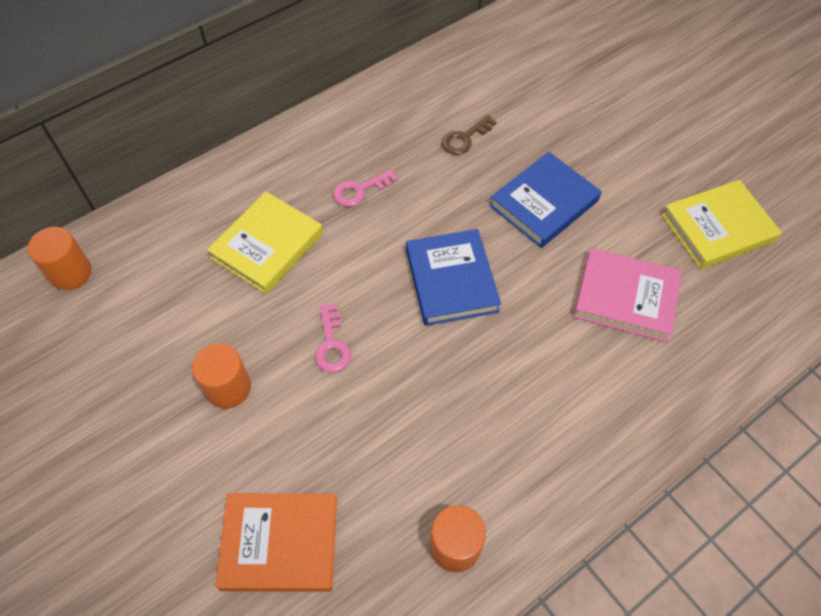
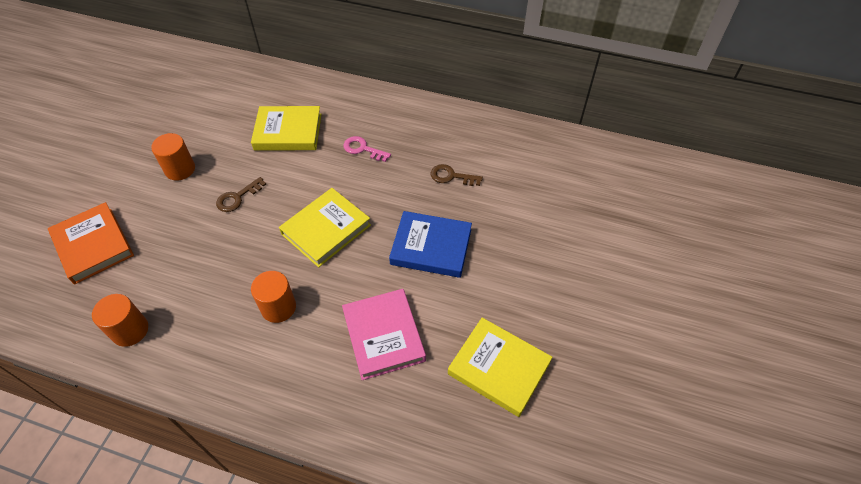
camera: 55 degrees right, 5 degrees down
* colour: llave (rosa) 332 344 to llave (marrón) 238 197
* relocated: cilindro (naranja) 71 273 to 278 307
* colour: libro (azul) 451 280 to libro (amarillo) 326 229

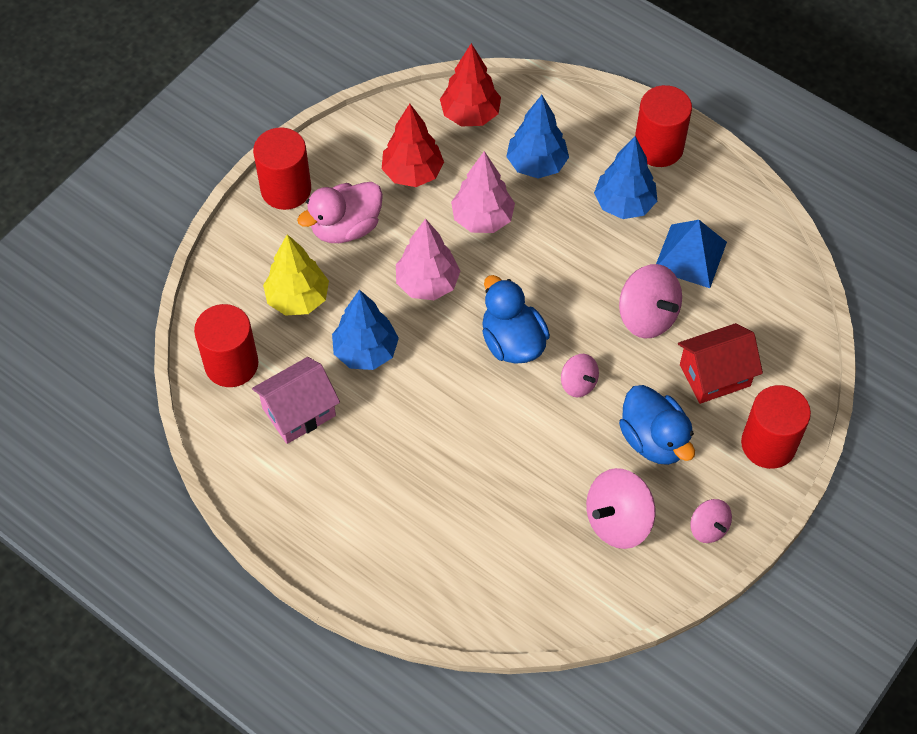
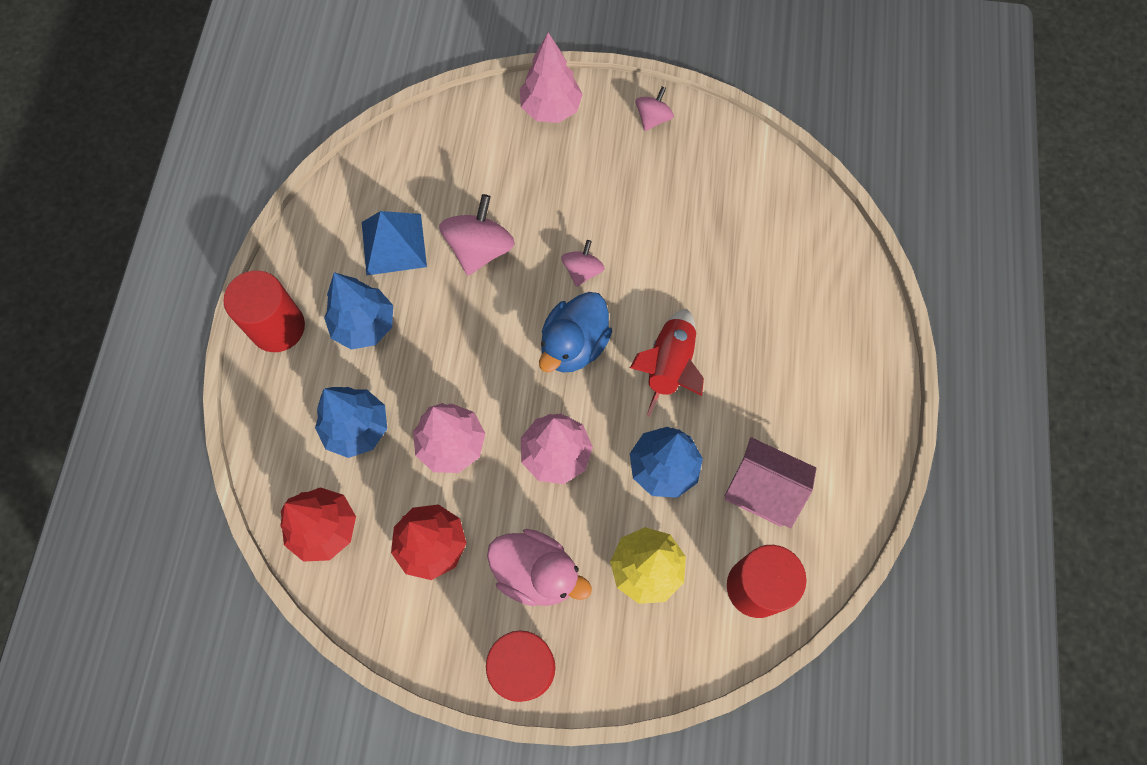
camera: 120 degrees left, 10 degrees up
* exchanged: cilindro (rojo) 768 444 to árbol (rosa) 551 109
* appeared: cohete (rojo) 669 366
* missing: peonza (rosa) 617 521
* missing: pato (azul) 654 440
* missing: casa (rojo) 715 375

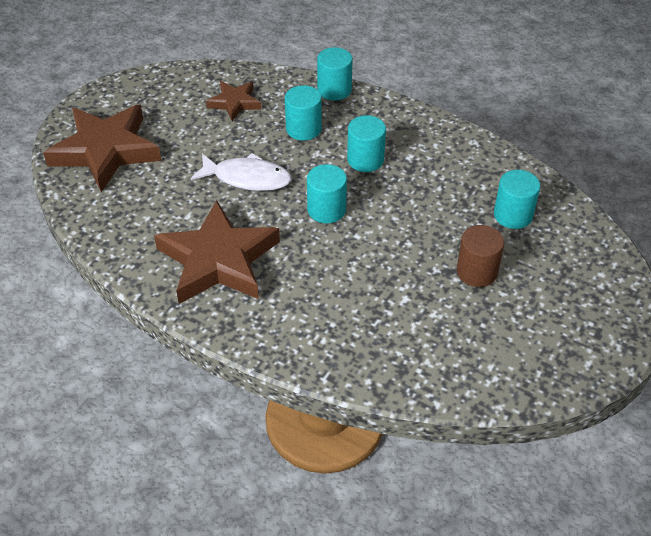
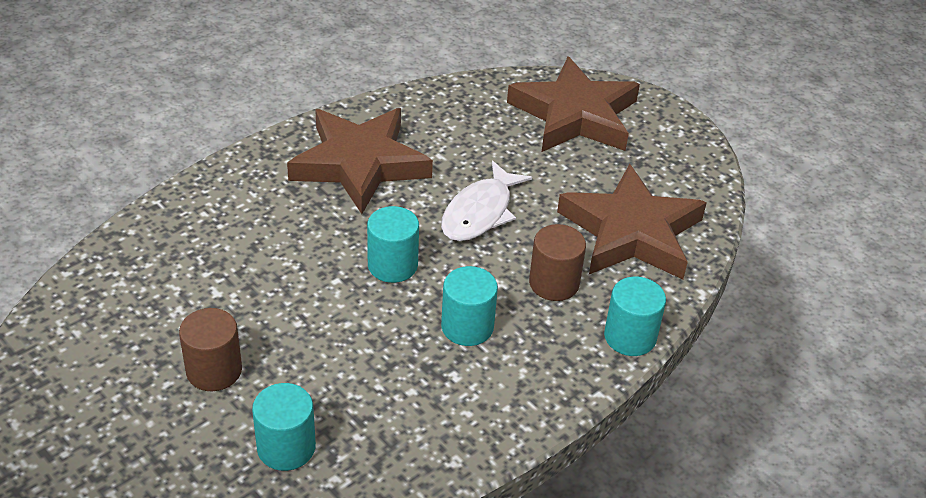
camera: 105 degrees right, 5 degrees down
* colour: cilindro (turquesa) 303 129 to cilindro (marrón) 554 283
* size: estrella (marrón) 234 103 = 631 232 x1.96

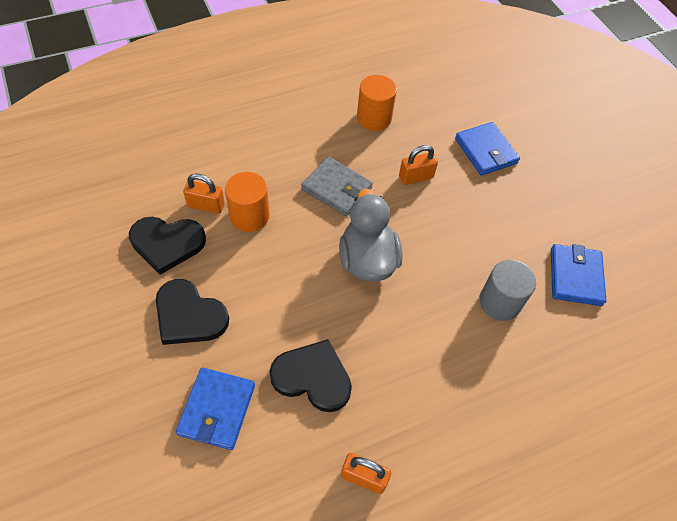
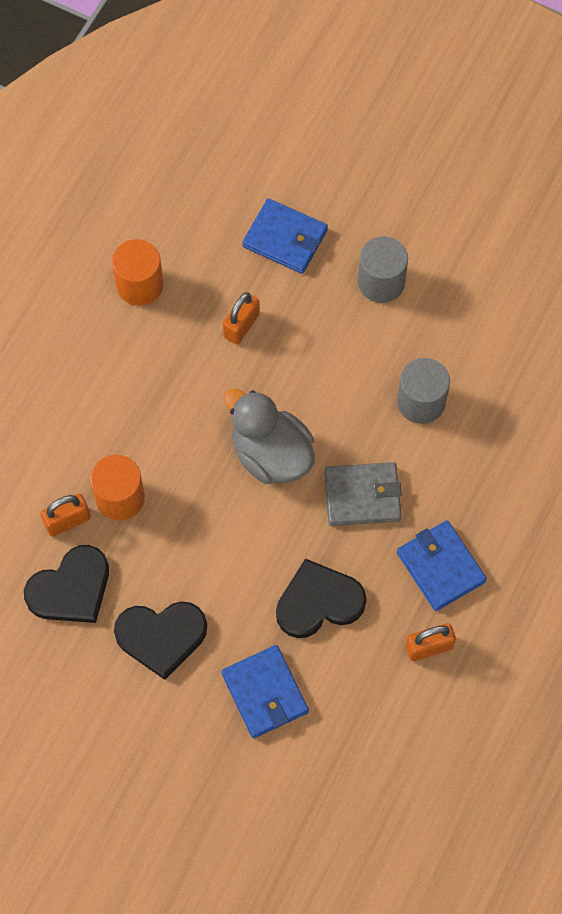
camera: 35 degrees left, 10 degrees up
* relocated: cartera (gris) 336 188 to 362 496
* appeared: cilindro (gris) 381 282
* relocated: cartera (azul) 575 277 to 440 567

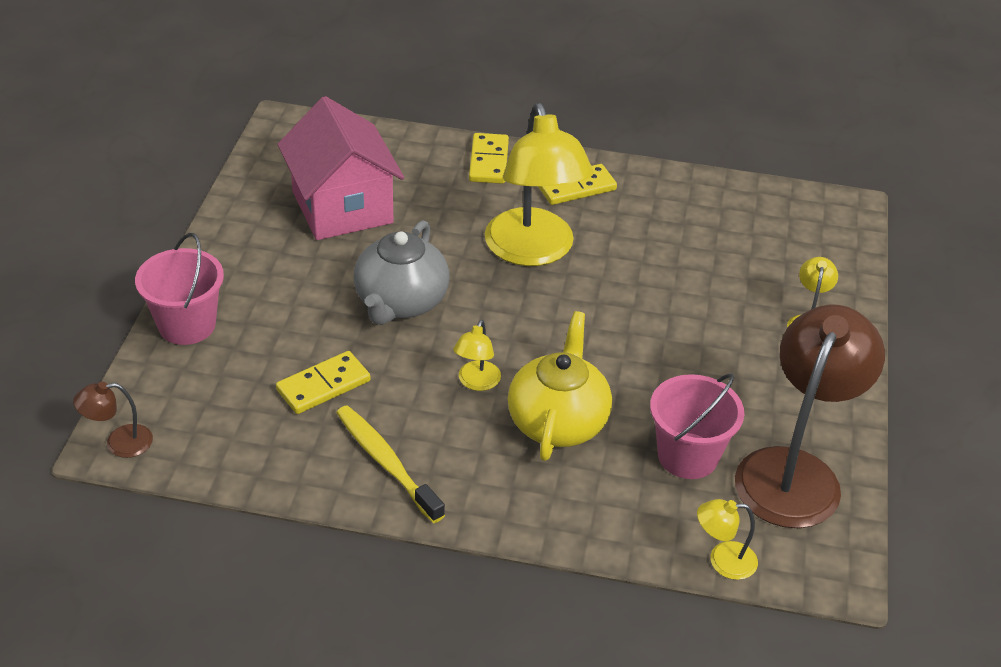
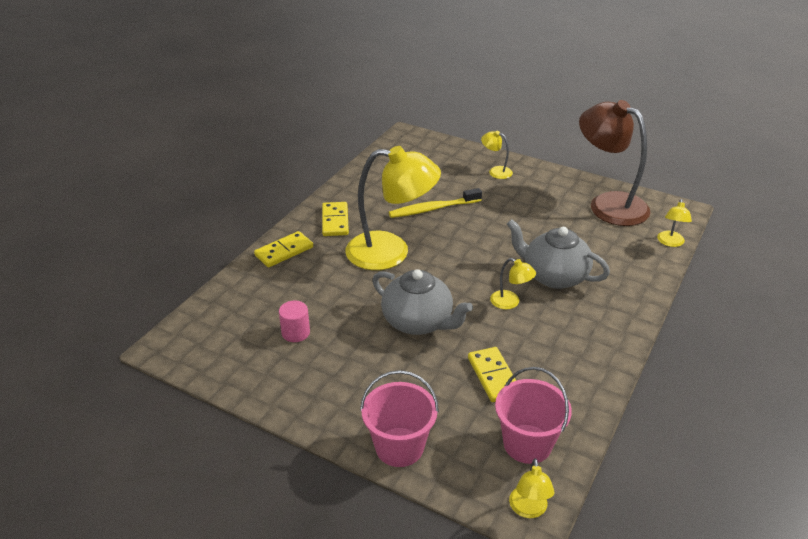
camera: 70 degrees left, 5 degrees down
* spun: ficha de dominó (amarillo) 488 161 = 284 251 60 degrees counterclockwise
* exchanged: casa (rosa) 342 207 to cilindro (rosa) 295 333
* relocated: cepillo de dientes (amarillo) 386 463 to 433 209
* relocated: balde (rosa) 688 456 to 527 444
* colour: tetera (amarillo) 558 421 to tetera (gris) 553 276
* colour: lámpara (marrón) 119 443 to lámpara (amarillo) 528 509

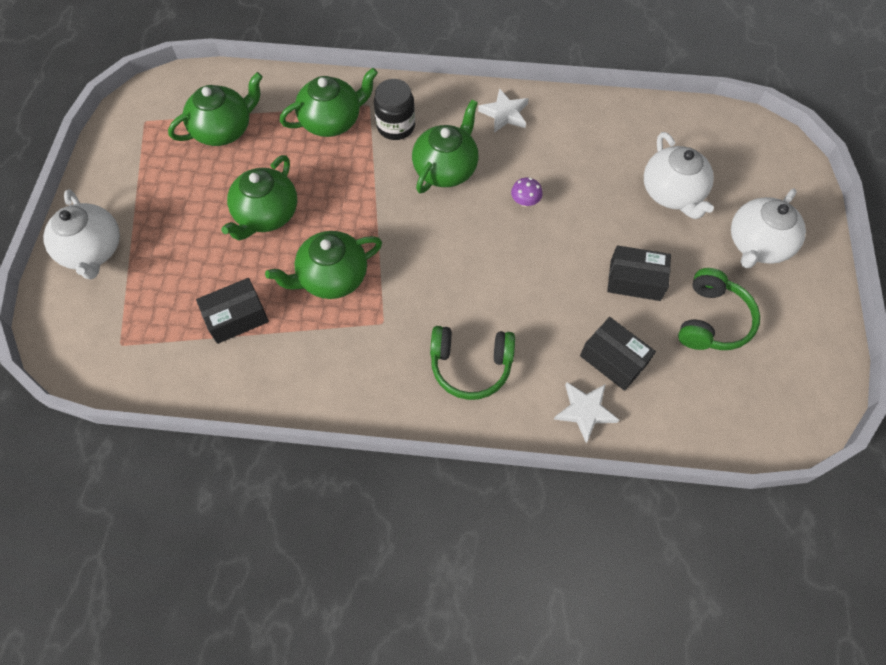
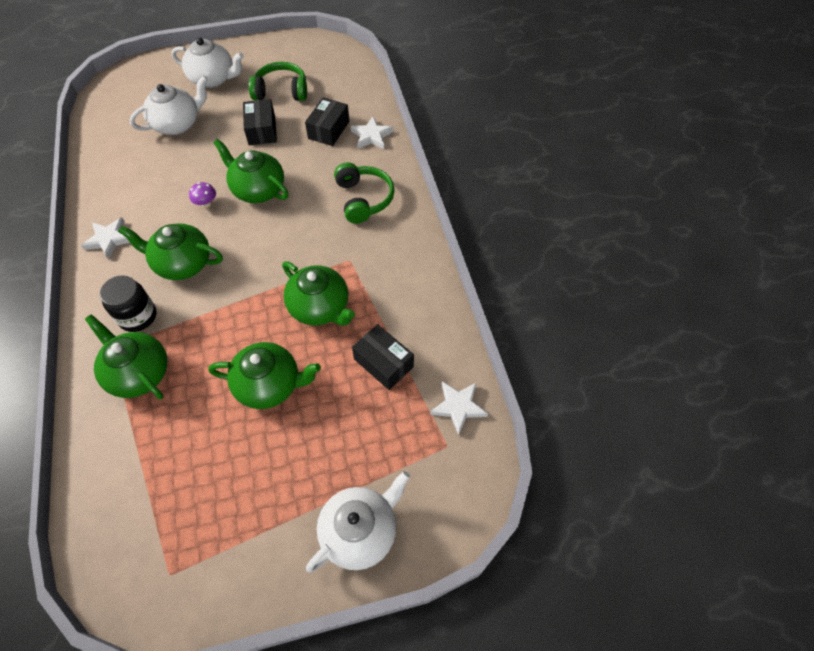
camera: 110 degrees left, 5 degrees down
* relocated: tetera (verde) 224 130 to 258 190
* appeared: estrella (blanco) 458 407

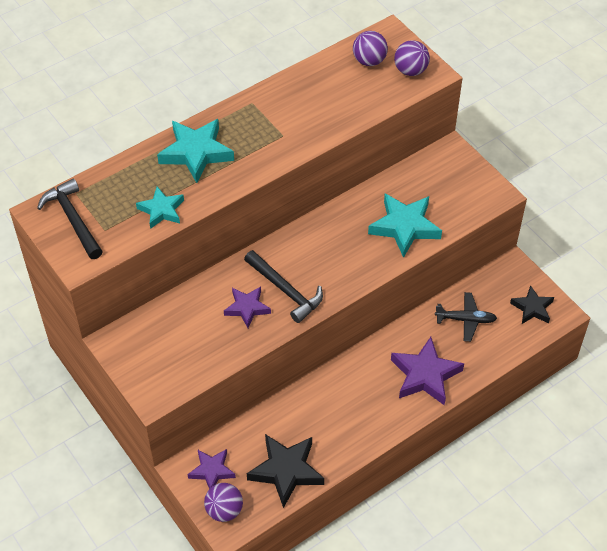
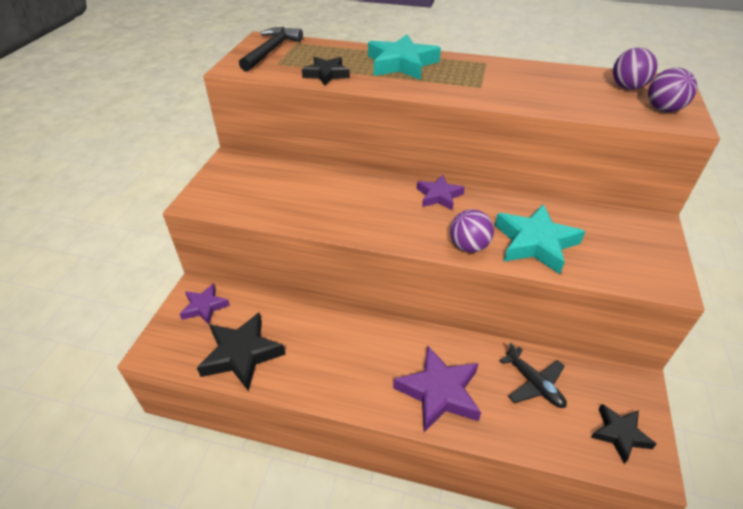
camera: 50 degrees right, 10 degrees down
* colour: estrella (turquesa) 161 210 to estrella (negro) 326 74
* relocated: estrella (morado) 247 308 to 439 196
* relocated: pelota (morado) 224 510 to 468 246
* missing: martillo (negro) 285 290

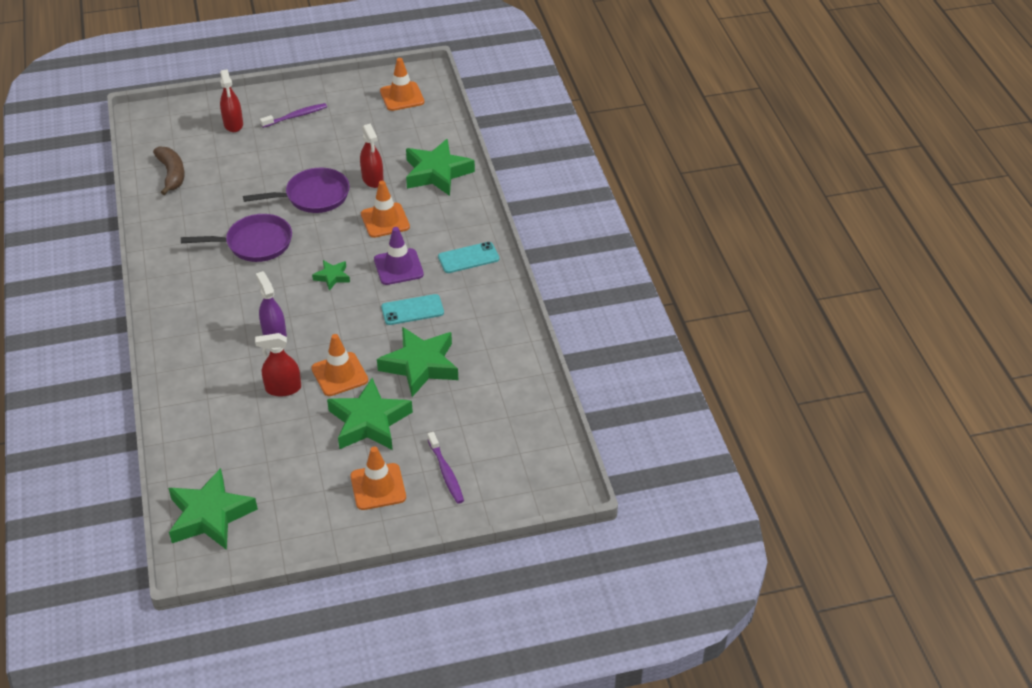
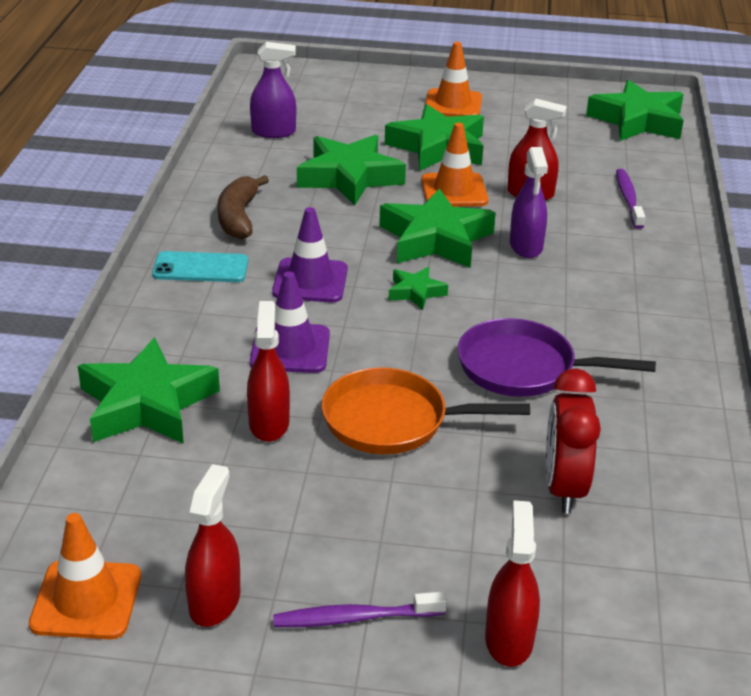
camera: 160 degrees left, 10 degrees down
* appeared: pulverizador (rojo) 214 602
* relocated: plátano (marrón) 172 174 to 238 217
* appeared: pulverizador (morado) 273 132
* colour: cono de tráfico (naranja) 385 220 to cono de tráfico (morado) 290 349
* colour: sartén (morado) 313 196 to sartén (naranja) 393 421
* appeared: estrella (verde) 435 239
* appeared: despertador (rojo) 564 488
* relocated: cepillo de dientes (morado) 446 472 to 628 199
* missing: móvil (turquesa) 412 310

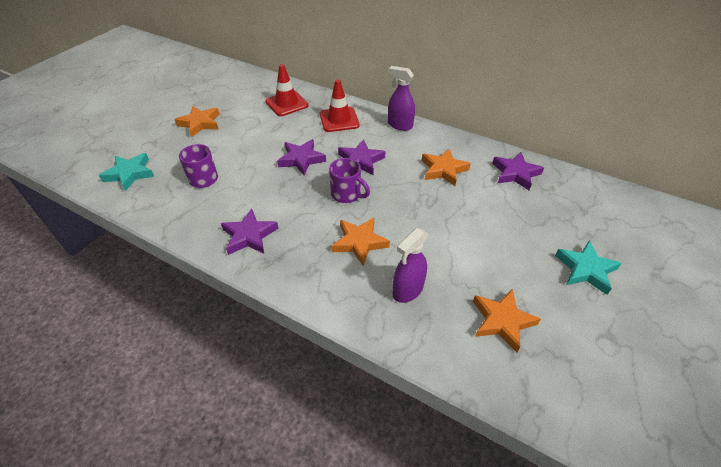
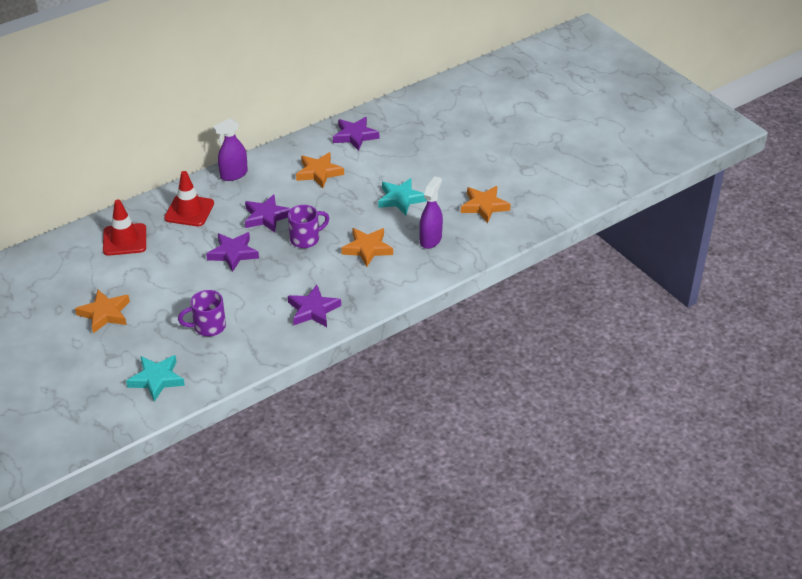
camera: 65 degrees left, 5 degrees down
* relocated: estrella (turquesa) 586 269 to 400 199
* spun: pulverizador (morado) 407 290 = 430 239 135 degrees counterclockwise

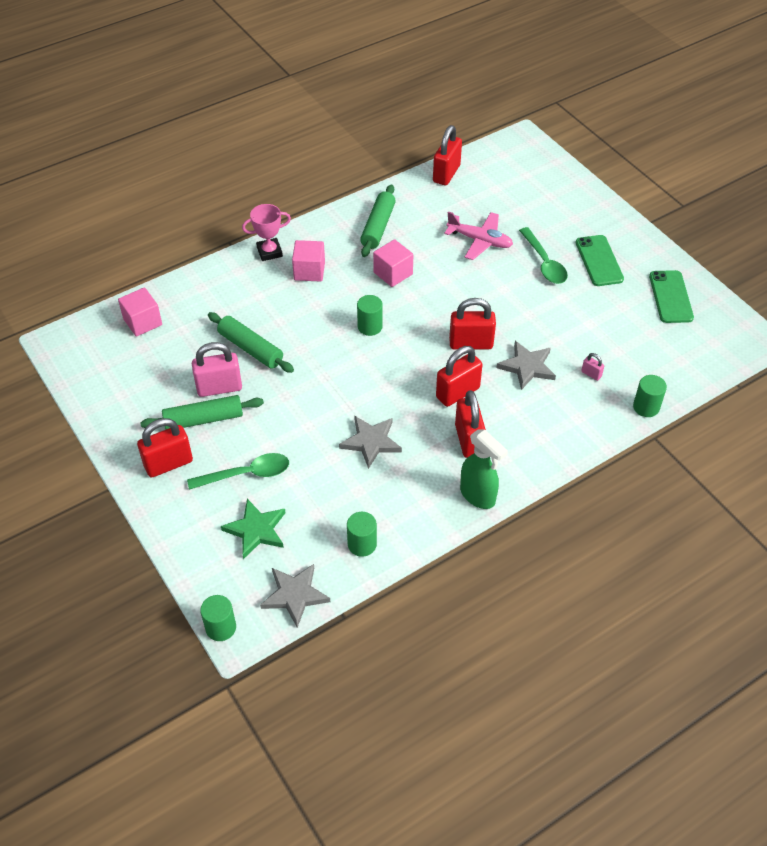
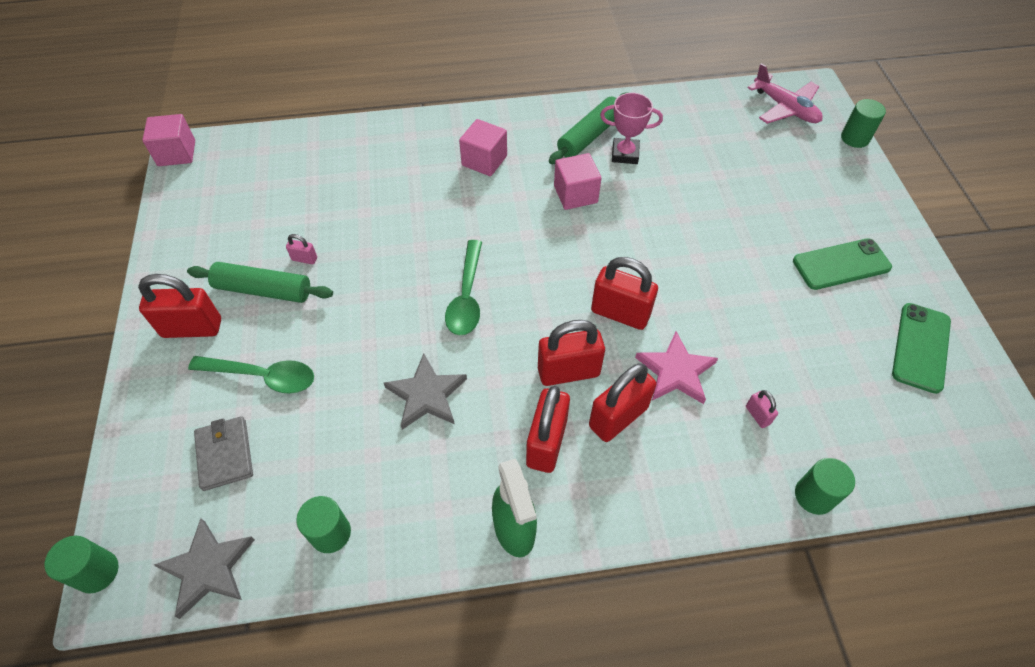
camera: 25 degrees right, 5 degrees up
* relocated: cubo (rosa) 143 322 to 177 153
* exchanged: estrella (verde) 256 530 to cartera (gris) 225 454
* size: candado (rosa) 219 387 = 304 259 x0.46
* relocated: cuchara (verde) 544 263 to 466 297
* relocated: candado (rojo) 446 174 to 618 417
* relocated: trofeo (rosa) 269 252 to 625 154
* colour: estrella (gris) 527 367 to estrella (rosa) 676 371
* relocated: avión (rosa) 480 241 to 785 108
* spun: móvil (verde) 599 261 = 841 264 60 degrees clockwise
* relocated: cilindro (verde) 370 326 to 855 138
* missing: rodillo (verde) 250 348

